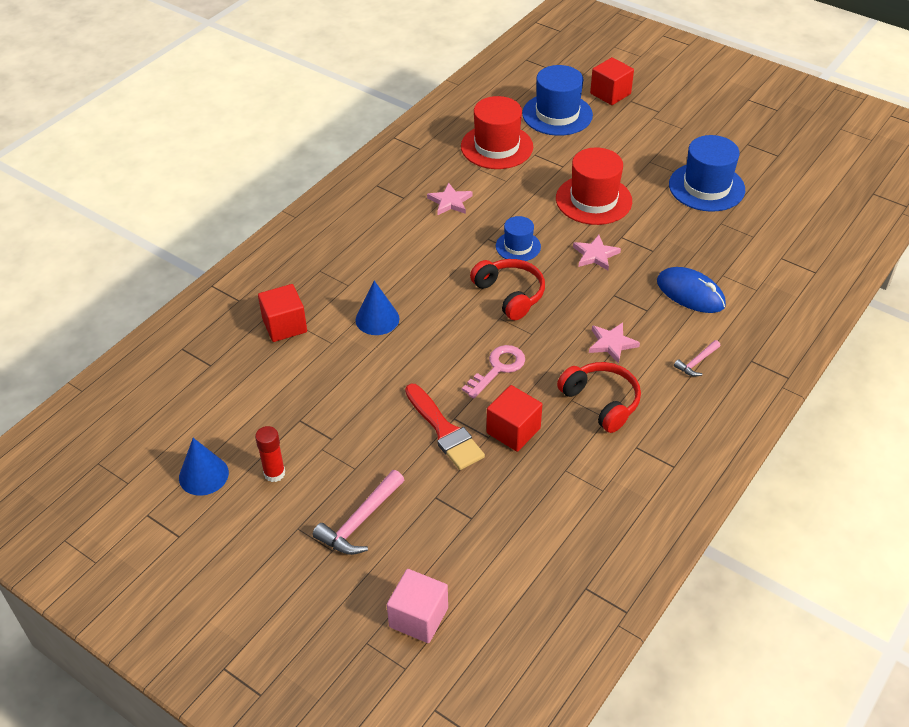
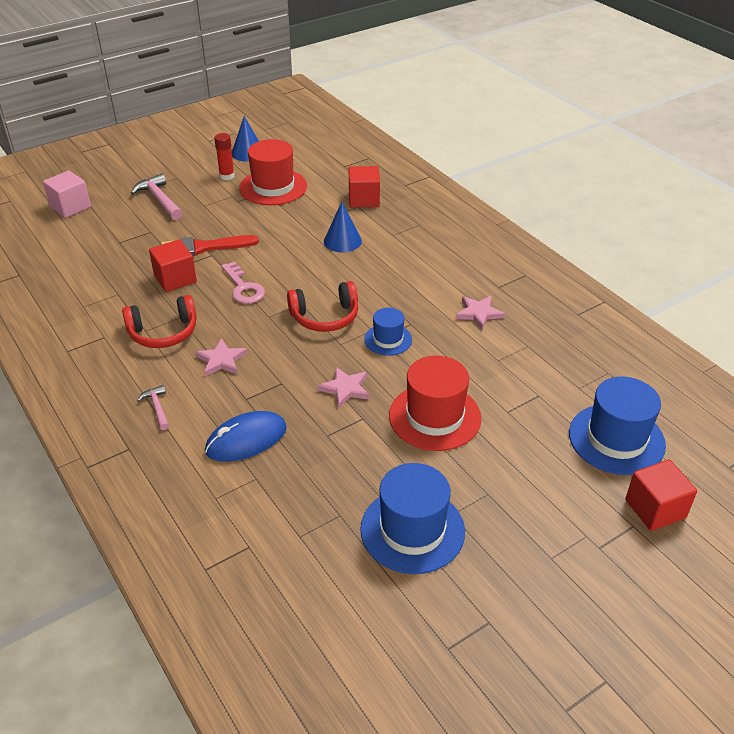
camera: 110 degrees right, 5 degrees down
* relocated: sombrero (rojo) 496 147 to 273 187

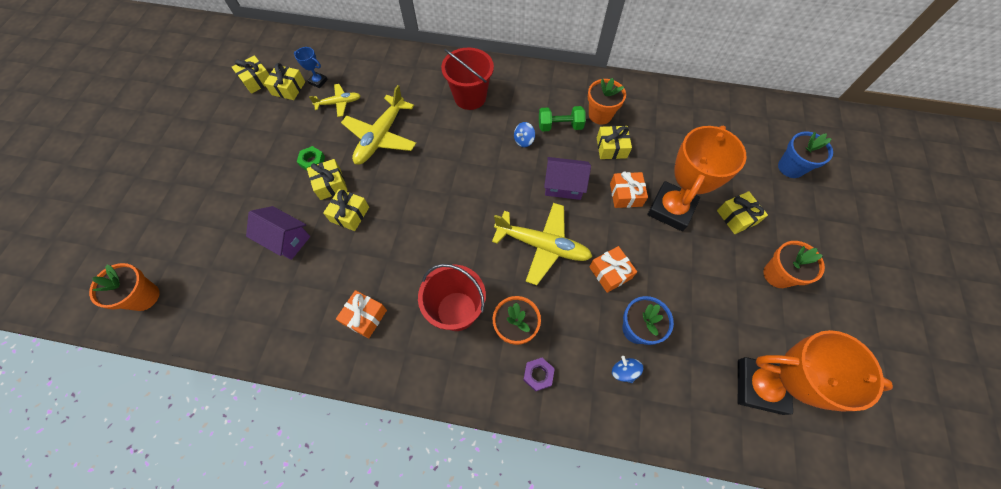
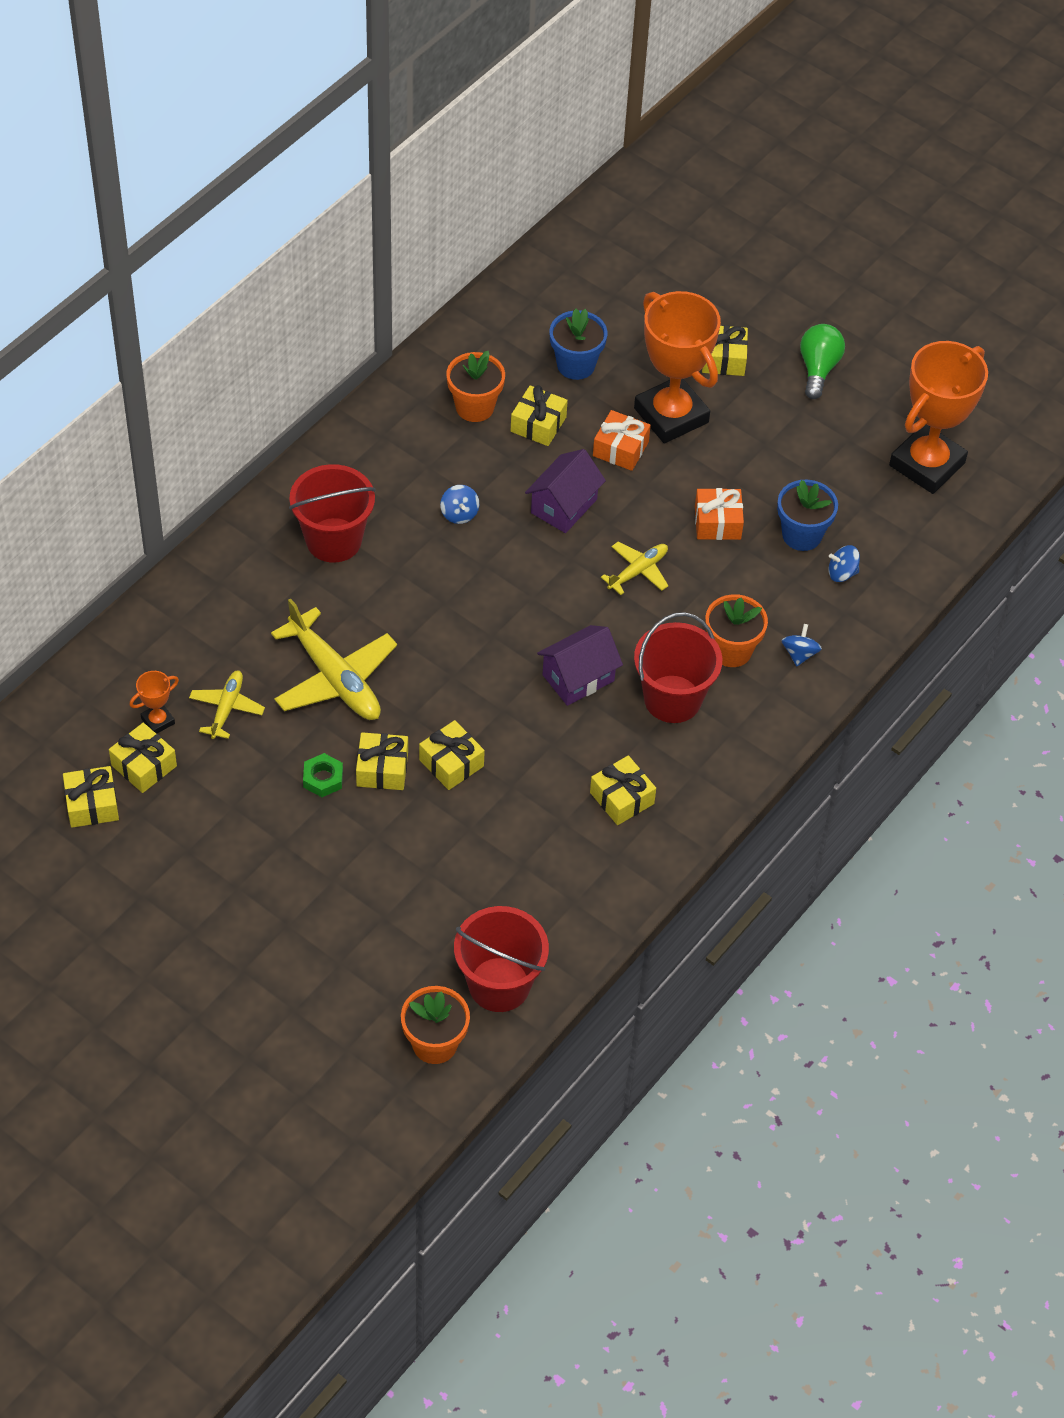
camera: 65 degrees left, 10 degrees down
* colour: trofeo (azul) 318 81 to trofeo (naranja) 158 721
* appeared: balde (rojo) 499 984
* relocated: casa (morado) 286 240 to 578 678
* relocated: maceta (azul) 790 167 to 576 365
* colour: regalo (naranja) 365 317 to regalo (amarillo) 622 798
* size: avión (amarillo) 542 245 = 638 571 x0.55
* exchanged: tuerca (morado) 538 375 to peonza (azul) 799 654
* exchanged: maceta (naranja) 777 275 to bombilla (verde) 818 369
* missing: mancuerna (verde) 560 126

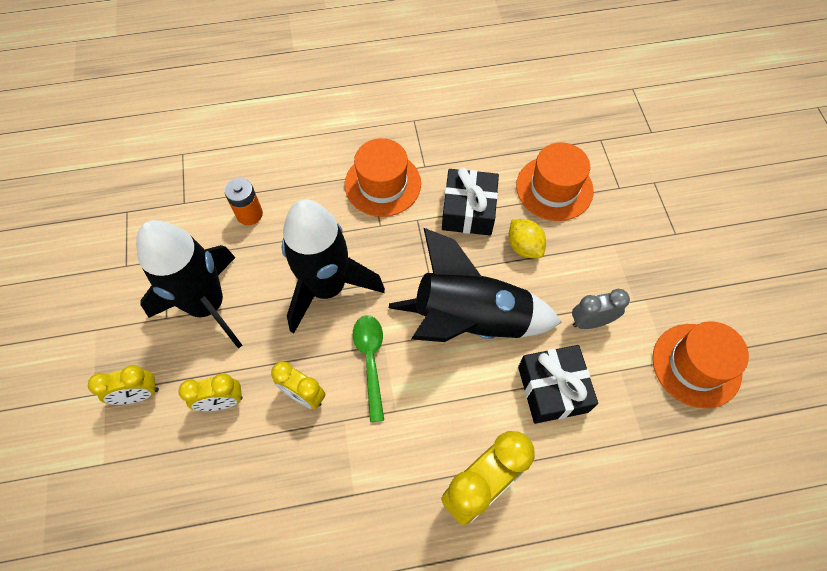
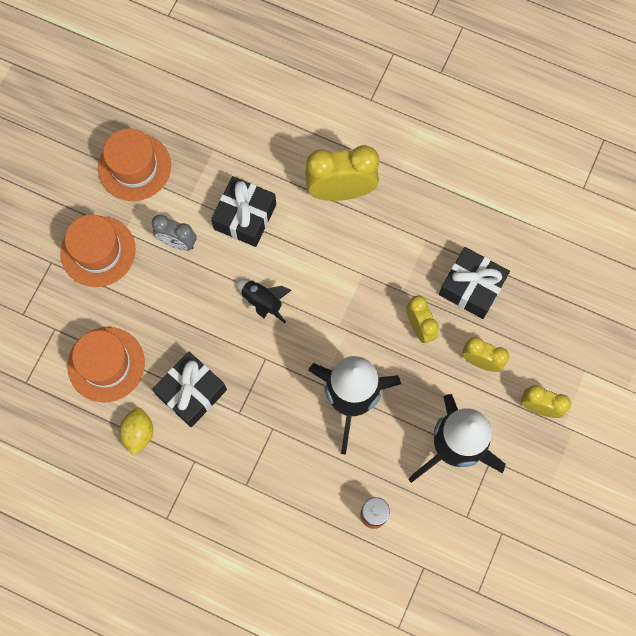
camera: 145 degrees left, 10 degrees up
* relocated: sombrero (naranja) 382 184 to 98 251
* relocated: limón (amarillo) 524 246 to 138 433
* size: cohete (negro) 470 320 = 262 301 x0.44
* appeared: regalo (negro) 471 287
* missing: cuchara (verde) 370 361

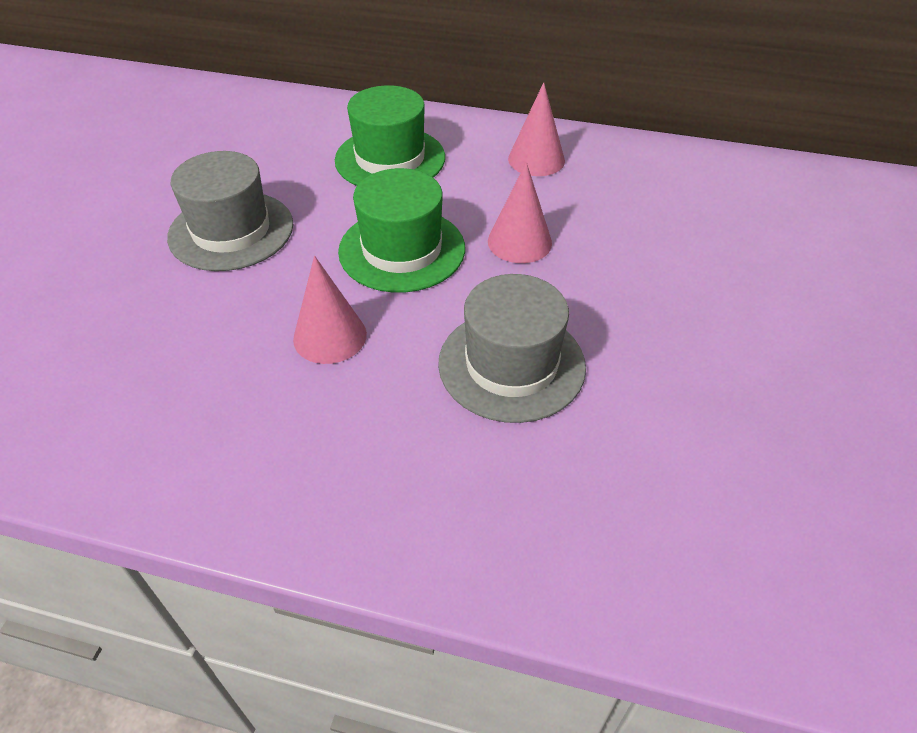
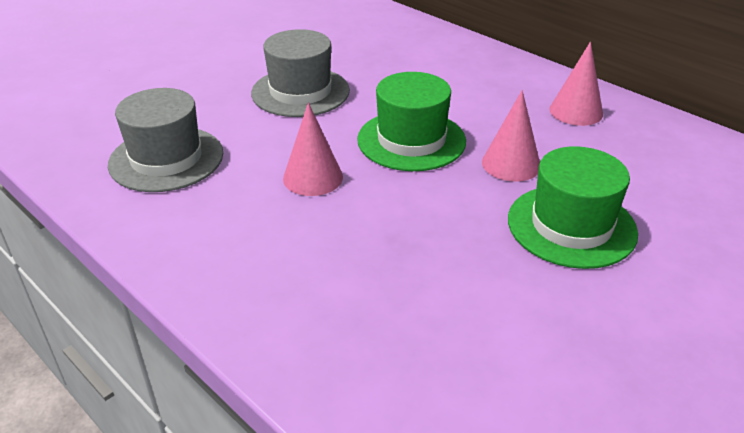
camera: 30 degrees right, 10 degrees down
* relocated: sombrero (gris) 511 364 to 166 159
* relocated: sombrero (verde) 390 159 to 571 226

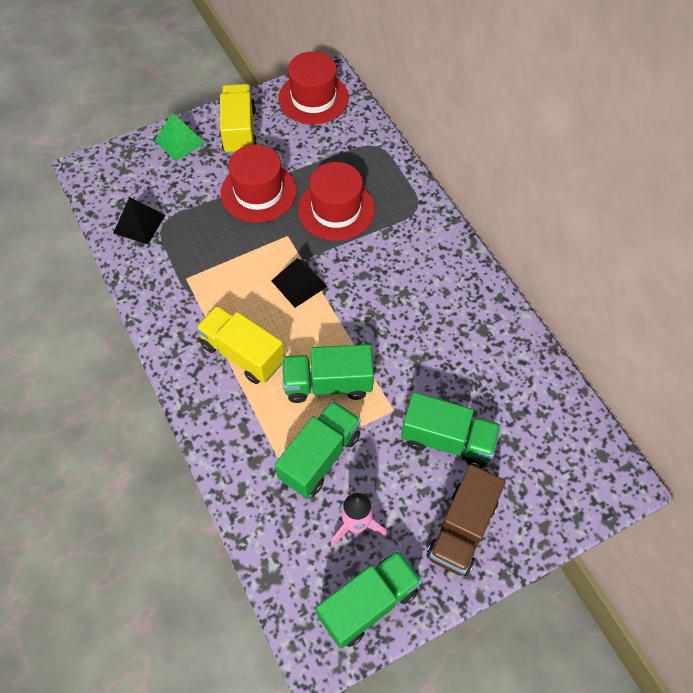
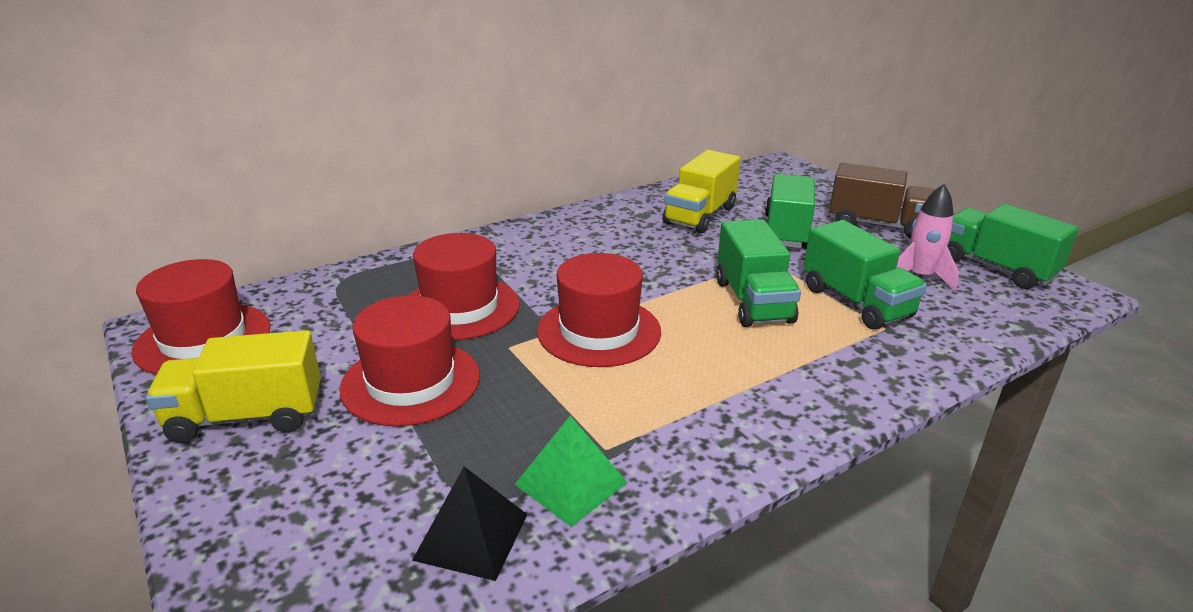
camera: 95 degrees left, 30 degrees down
* relocated: pirámide (verde) 180 141 to 571 483
* exchanged: pirámide (negro) 299 283 to sombrero (rojo) 599 331
* relocated: camión (amarillo) 243 354 to 700 215
* spun: camión (verde) 320 457 = 856 302 150 degrees counterclockwise

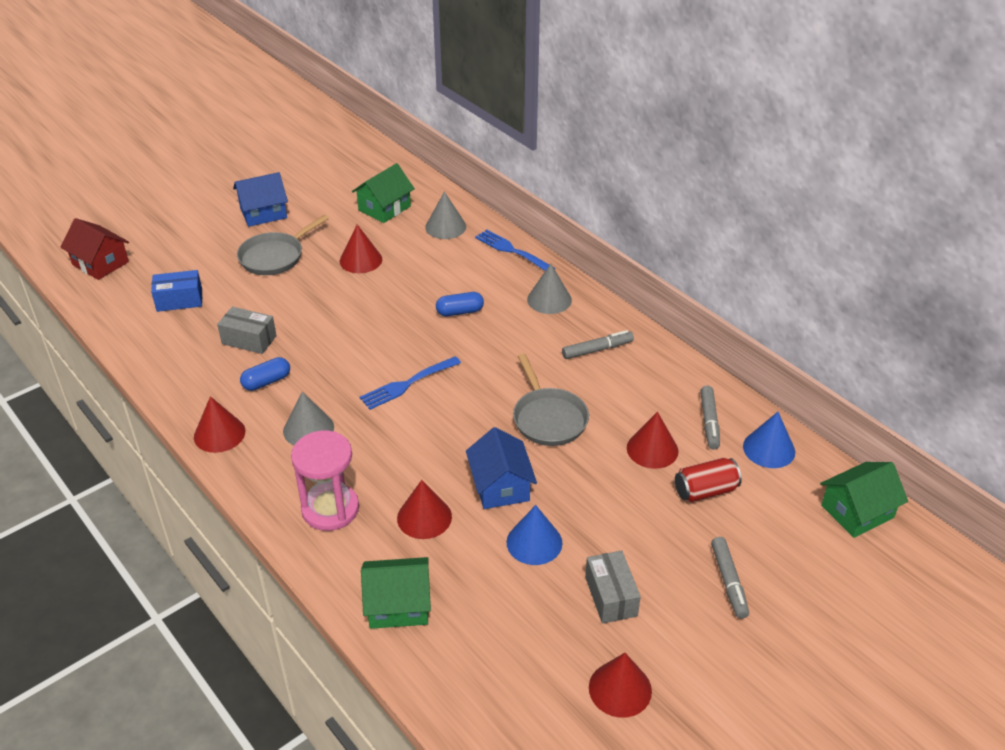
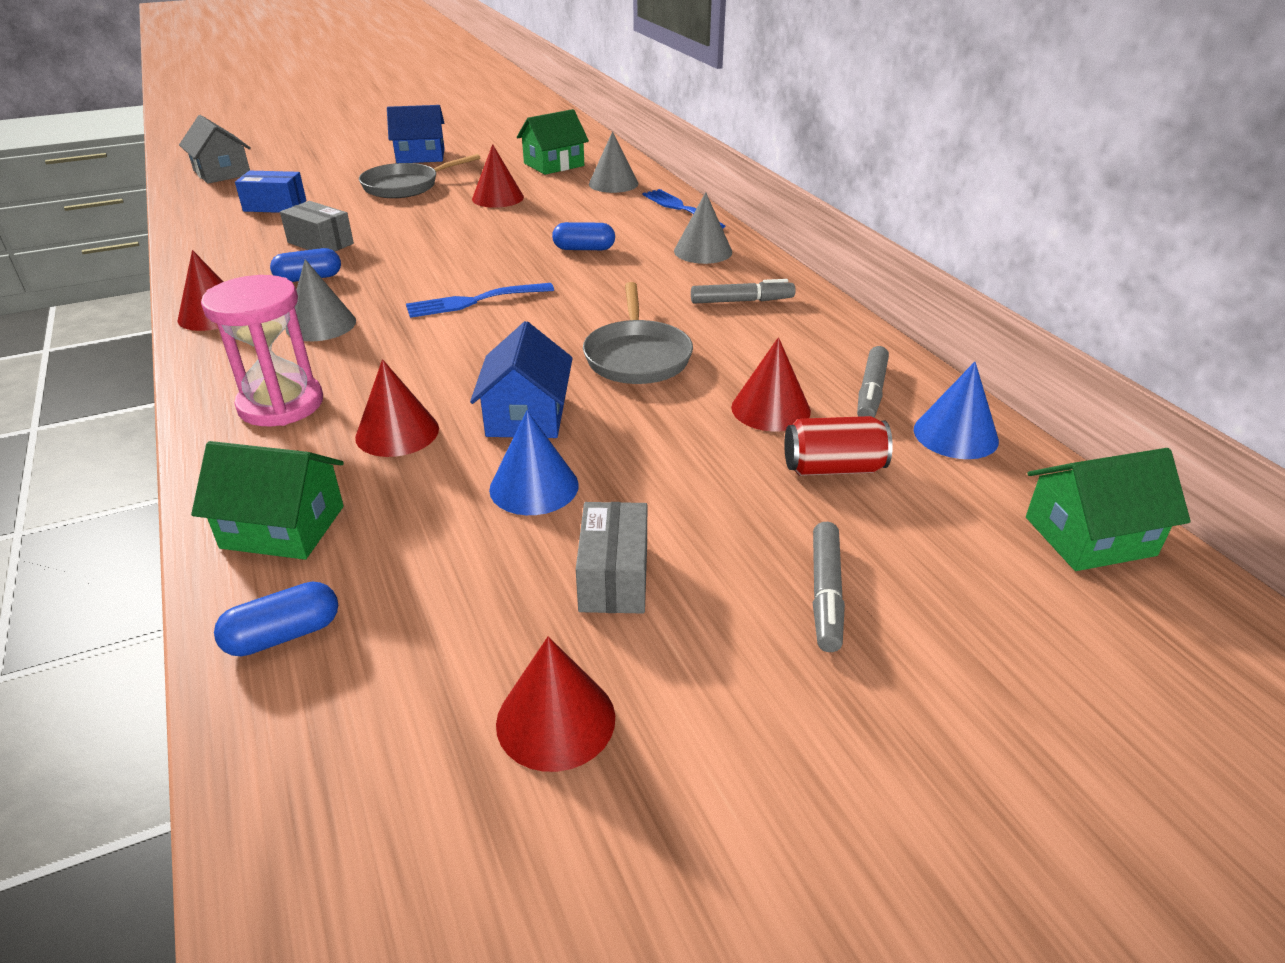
camera: 15 degrees right, 5 degrees down
* colour: casa (rojo) 100 263 to casa (gris) 222 173
* appeared: cápsula (azul) 284 635

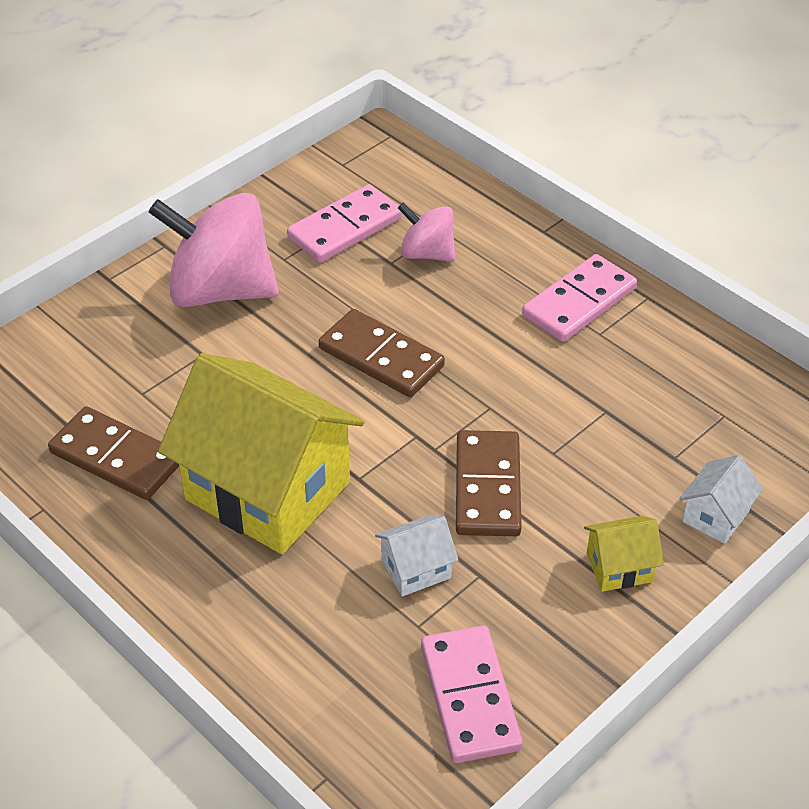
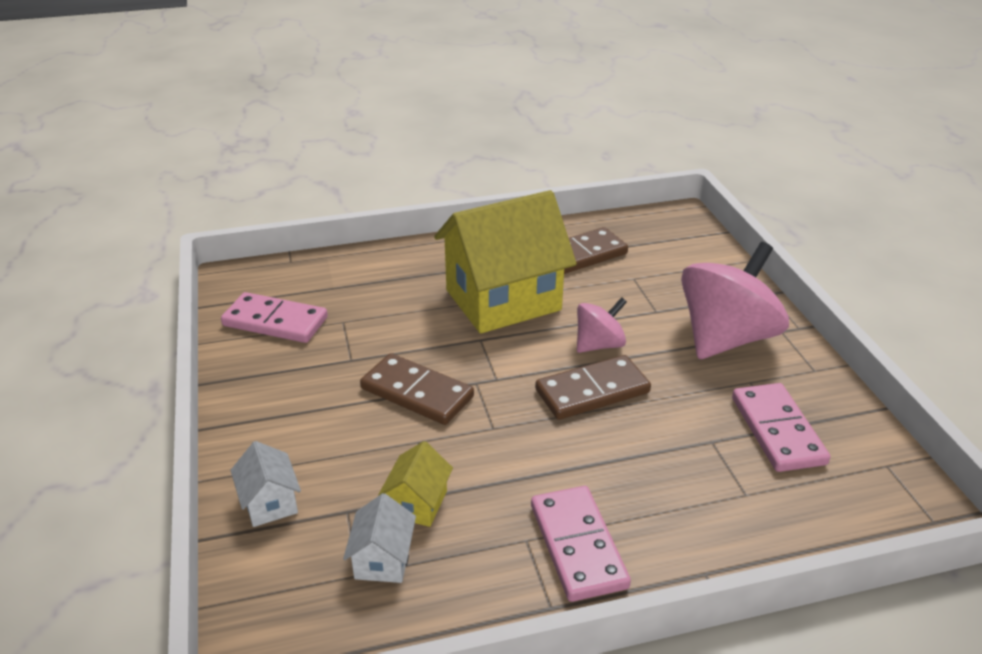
camera: 120 degrees right, 10 degrees down
* relocated: casa (blanco) 416 569 to 383 560
* relocated: casa (amarillo) 619 567 to 417 503
* relocated: peonza (rosa) 427 253 to 599 345

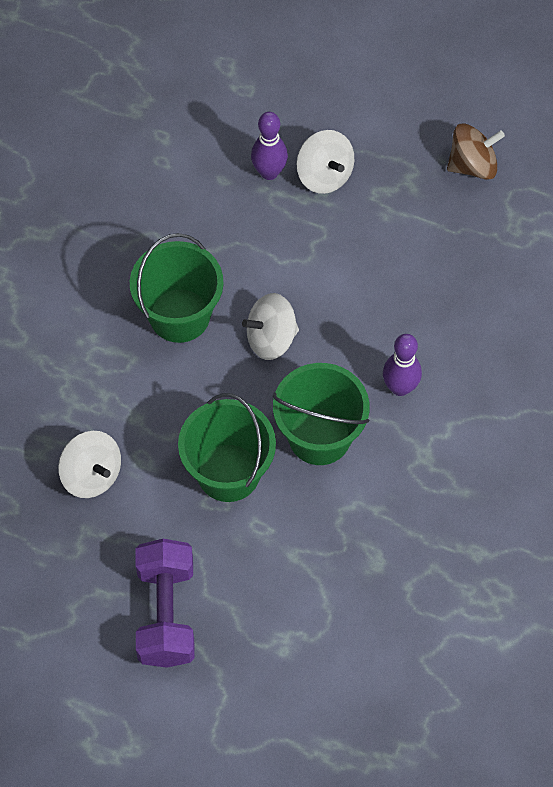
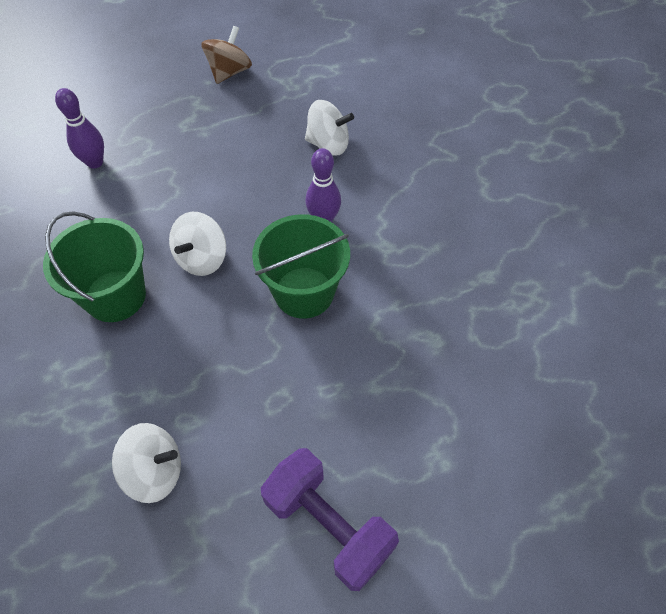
camera: 45 degrees left, 5 degrees down
* relocated: peonza (blanco) 324 175 to 328 144
* missing: balde (verde) 228 472

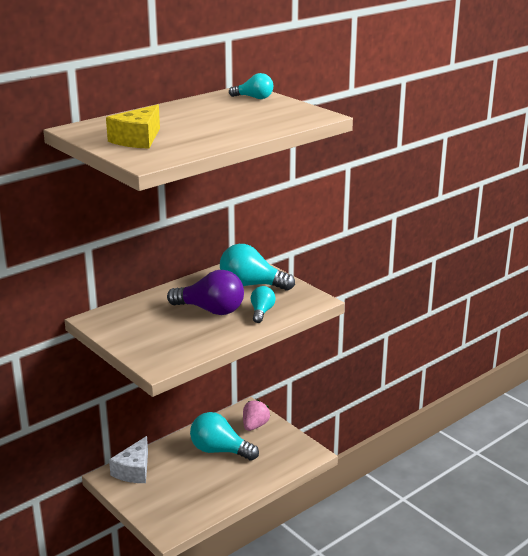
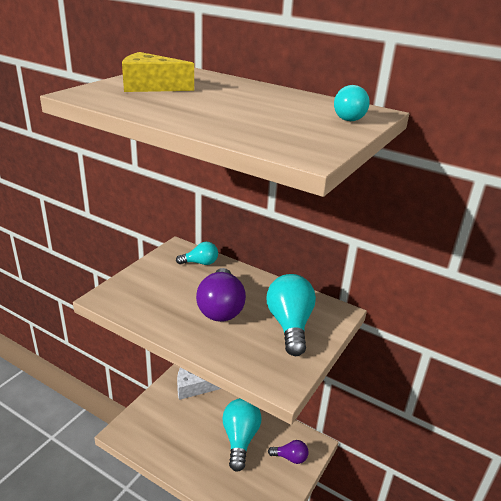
camera: 70 degrees right, 5 degrees up
* relocated: bombilla (turquesa) 261 312 to 200 263
* exchanged: fresa (rosa) 255 426 to bombilla (morado) 290 457

